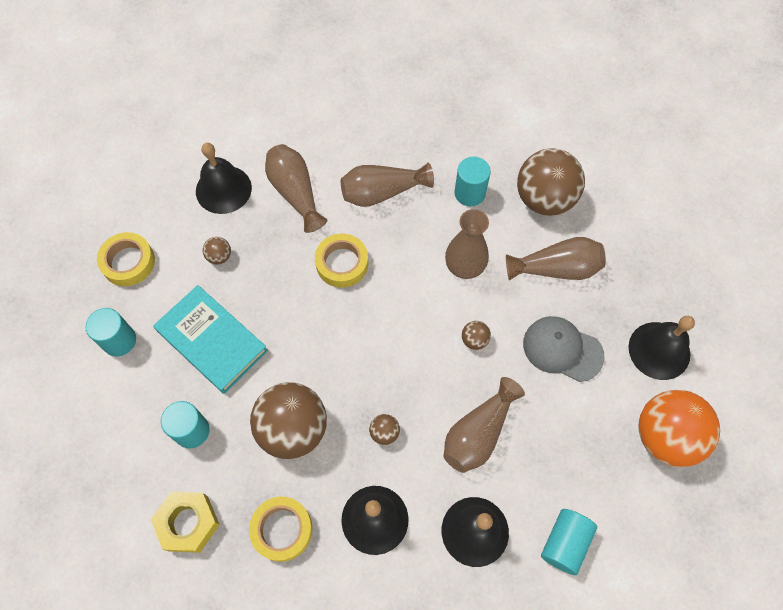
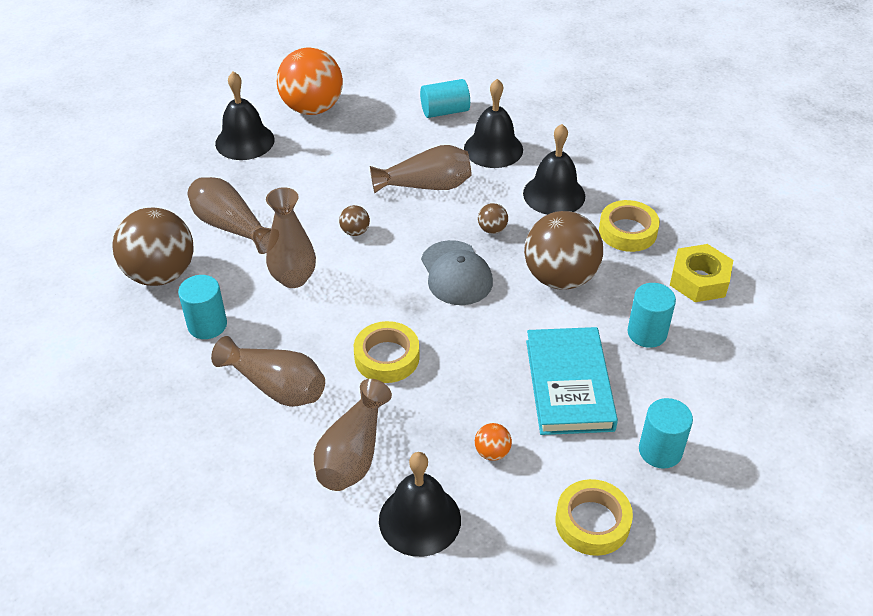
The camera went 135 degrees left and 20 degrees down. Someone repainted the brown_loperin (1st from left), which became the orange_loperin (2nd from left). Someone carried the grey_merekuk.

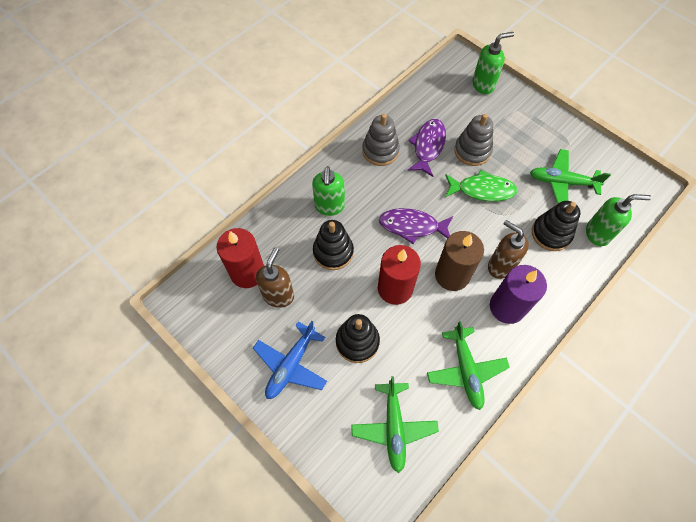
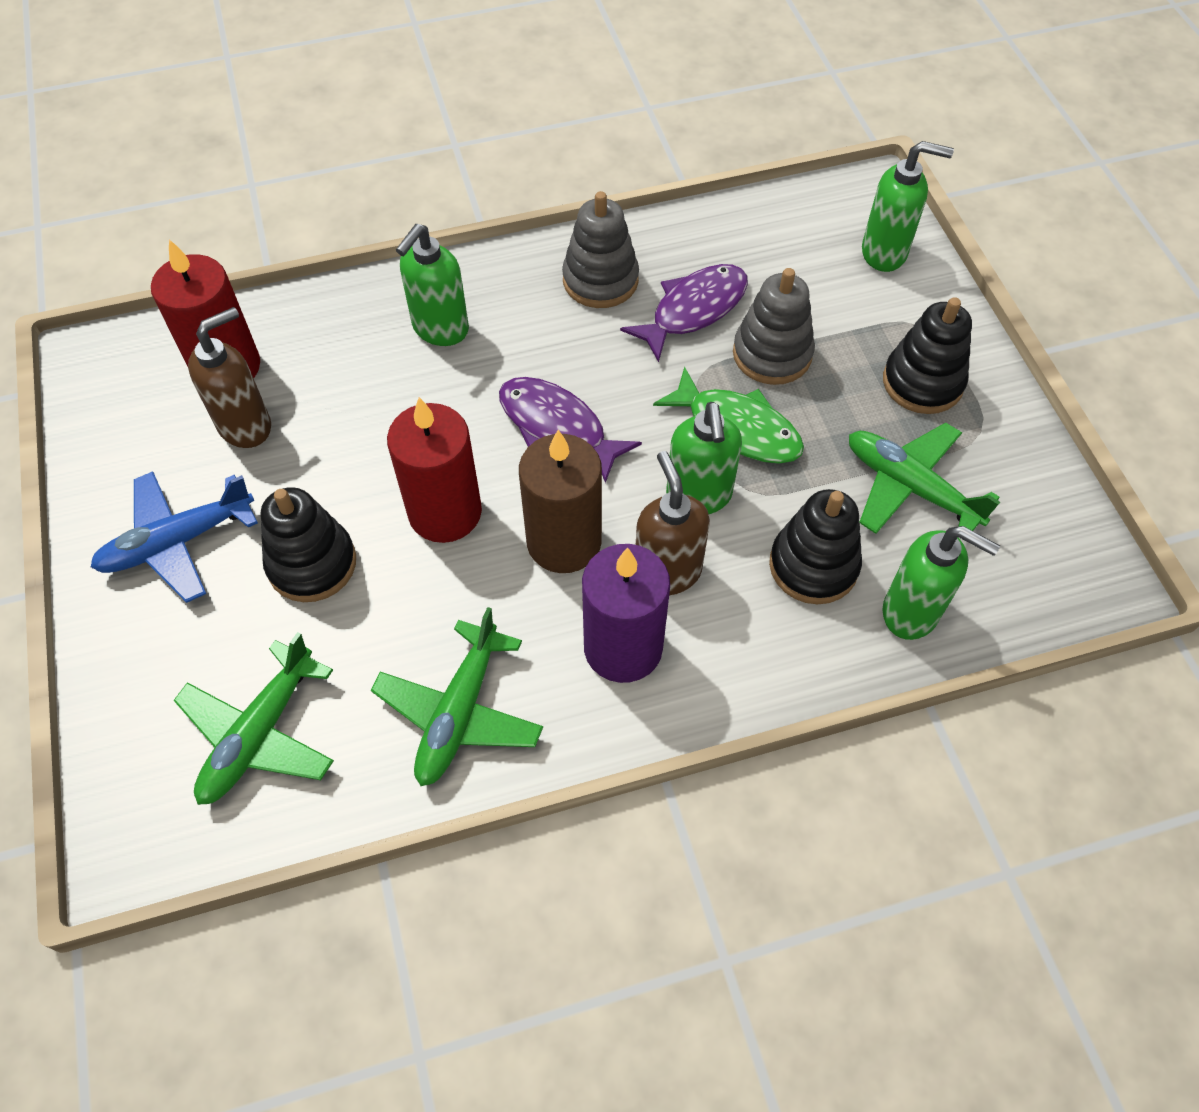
The camera went 30 degrees right and 5 degrees down. Someone carried the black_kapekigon (1st from left in the first image). Someone put down the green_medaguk (2nd from left).

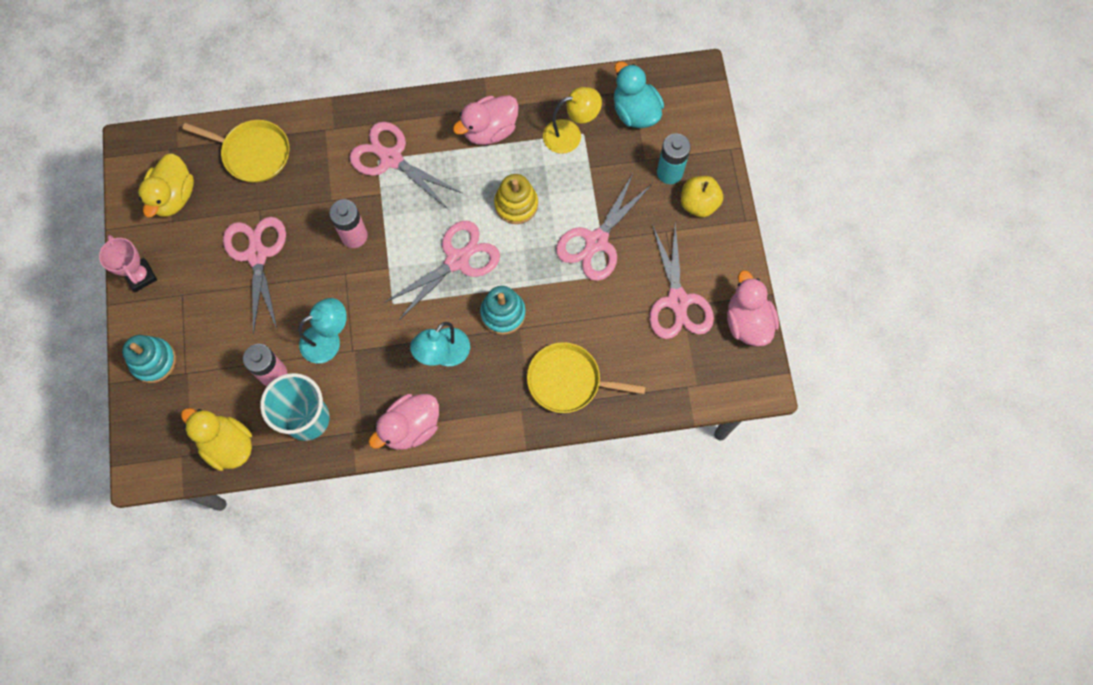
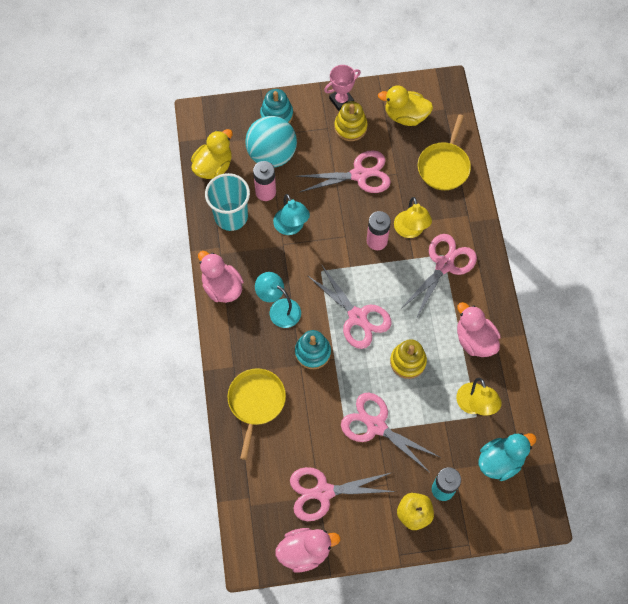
The camera went 90 degrees right and 5 degrees down. Someone put down the yellow_kapekigon (1st from left). Someone put down the turquoise_loperin. Someone put down the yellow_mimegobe (1st from left).

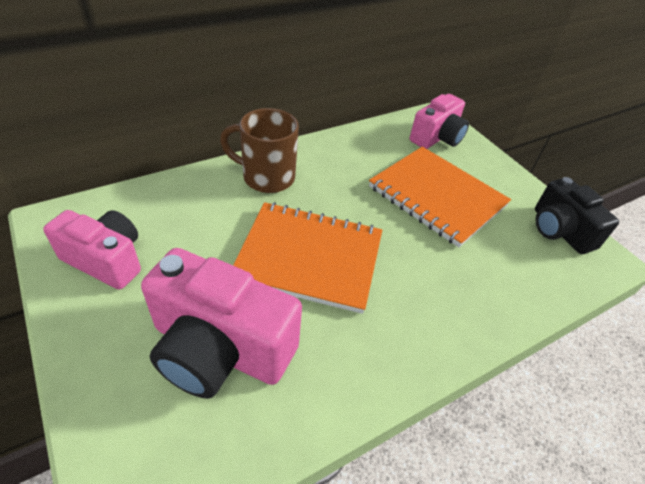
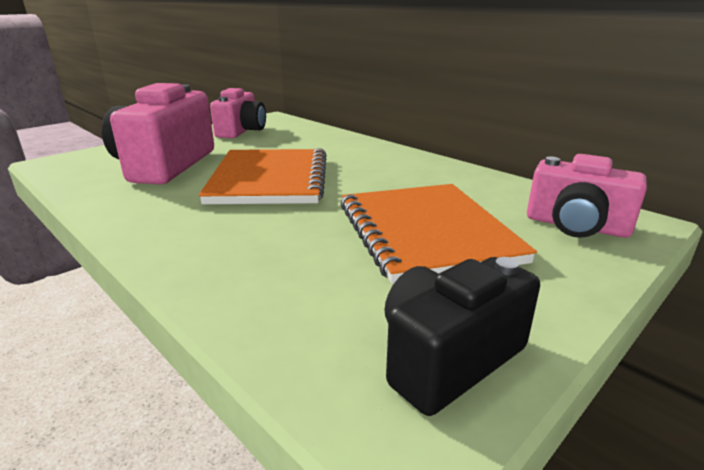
The camera went 80 degrees right and 20 degrees down. Someone took away the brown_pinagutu. Someone rotated the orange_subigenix (2nd from left) by 45 degrees counterclockwise.

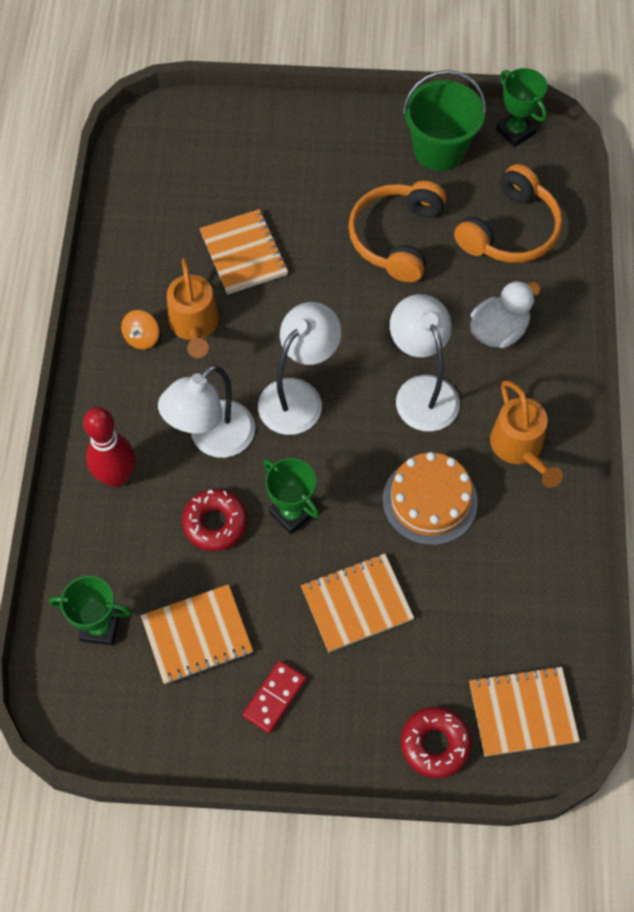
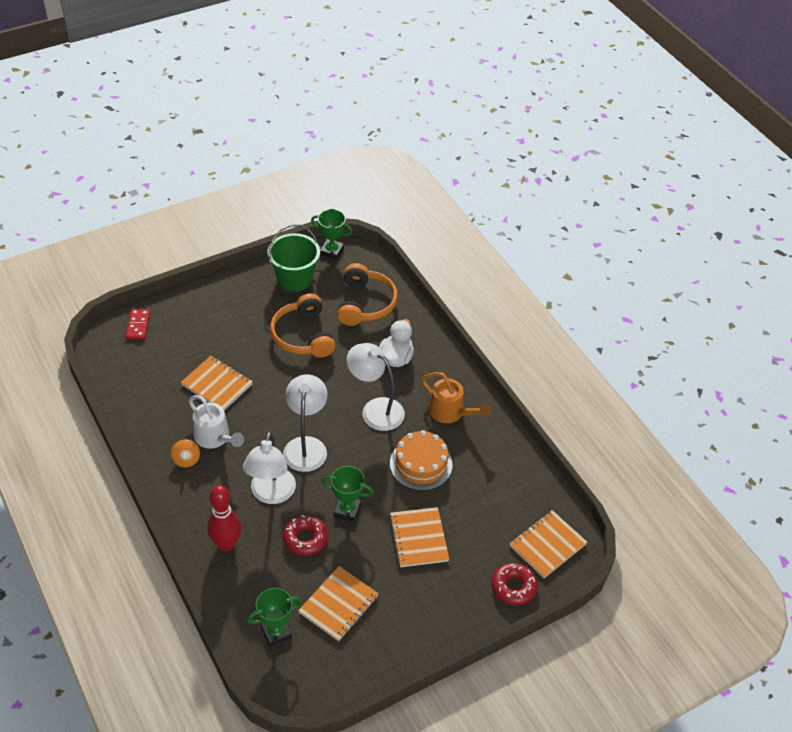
The camera went 35 degrees left and 15 degrees down. Someone repainted the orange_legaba (1st from left), which became the white_legaba. Someone rotated the orange_subigenix (3rd from left) by 45 degrees counterclockwise. Someone carried the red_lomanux.

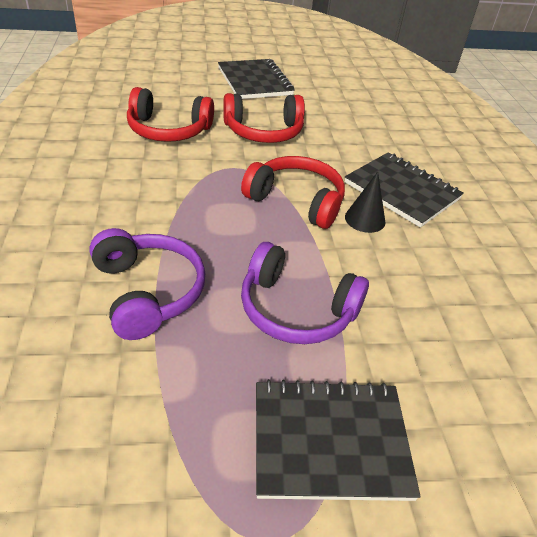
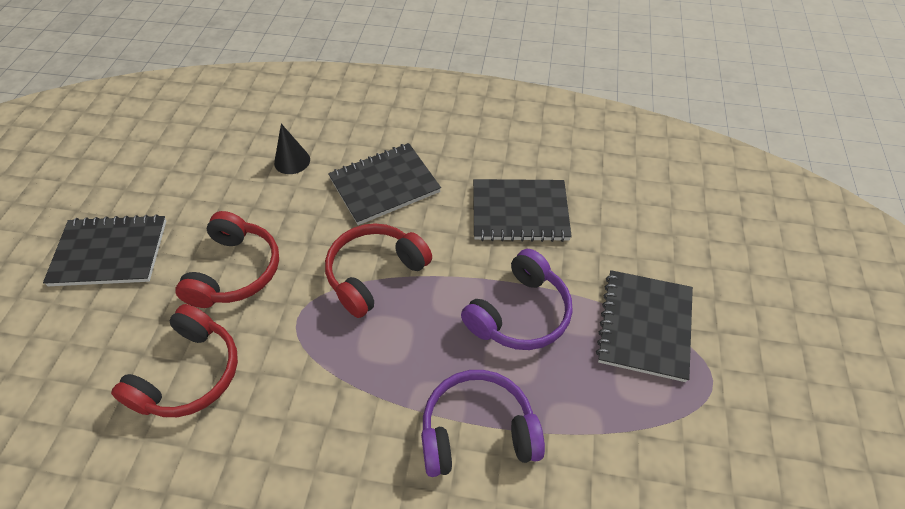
The camera went 70 degrees left and 10 degrees up. Someone carried the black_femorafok. Someone put down the black_subigenix (3rd from left).

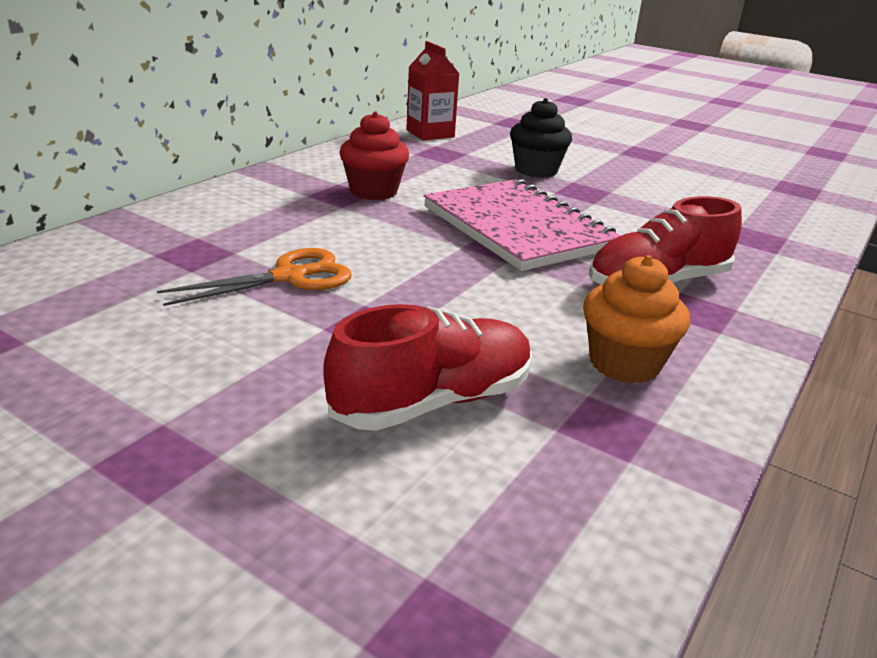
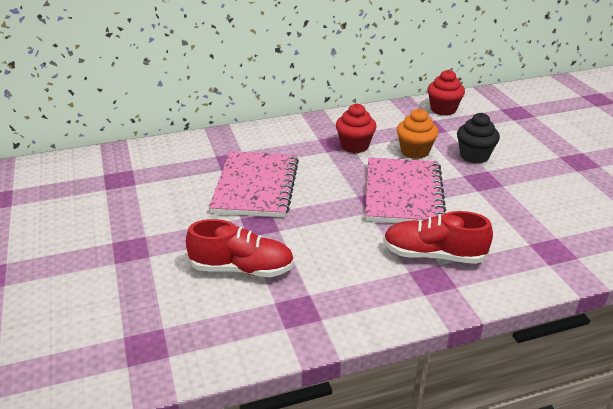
The camera went 40 degrees right and 5 degrees up. Someone swapped the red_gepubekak for the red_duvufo (2nd from left). Someone swapped the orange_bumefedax for the pink_subigenix (1st from left). Someone carried the orange_duvufo.

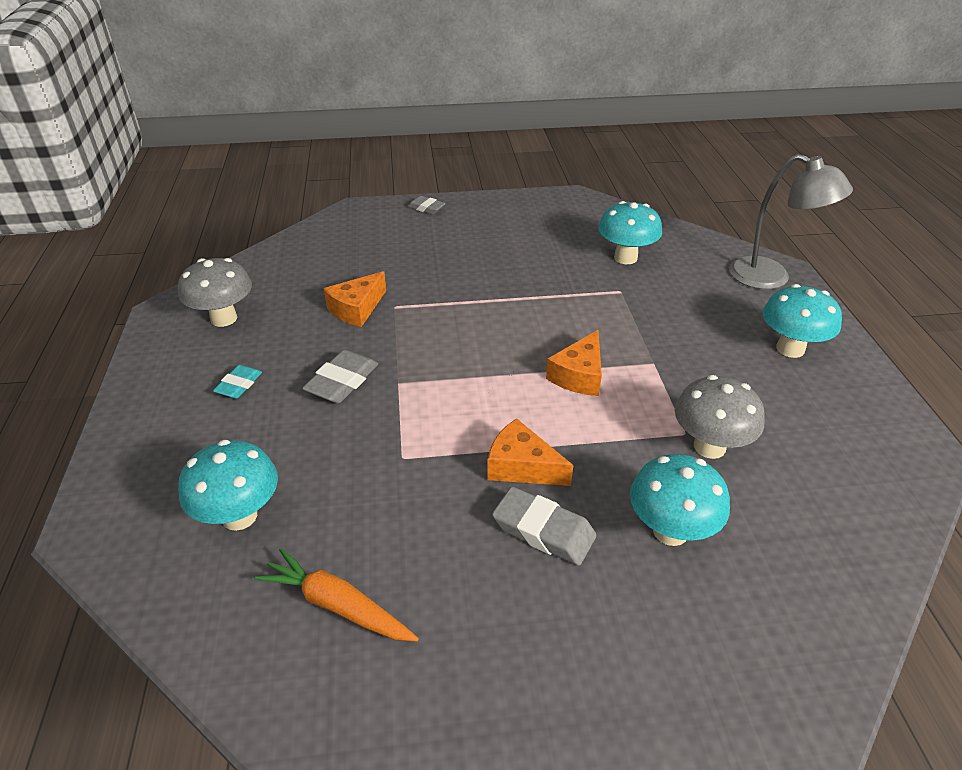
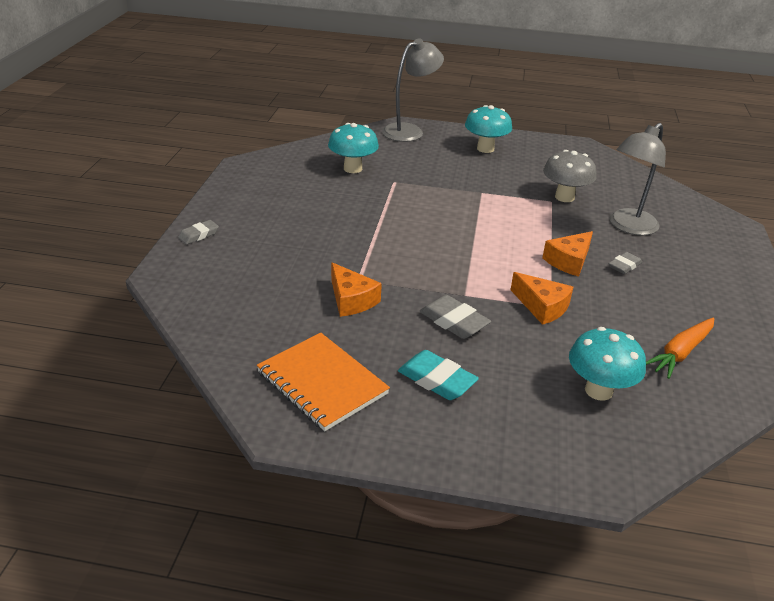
The camera went 75 degrees left and 5 degrees down. Someone swapped the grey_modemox (1st from left) for the orange_subigenix. Someone carried the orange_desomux (3rd from left in the first image). Someone scaled the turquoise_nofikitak by 1.59. Someone swapped the turquoise_modemox (3rd from left) for the grey_mimegobe (2nd from left). Someone scaled the grey_nofikitak (3rd from left) by 0.63.

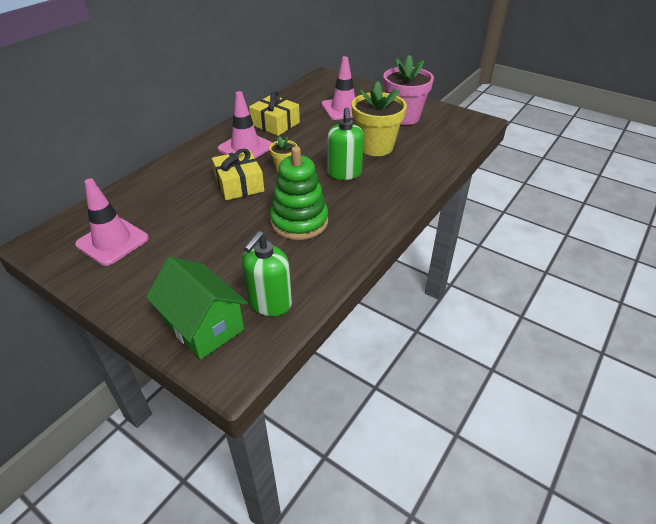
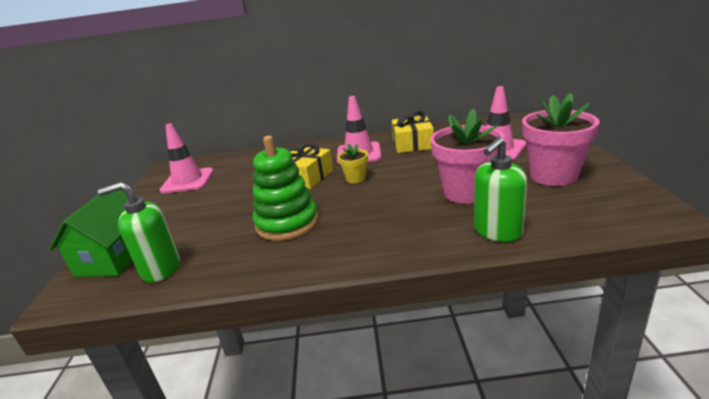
The camera went 55 degrees right and 15 degrees down. Someone repainted the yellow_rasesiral (2nd from left), which became the pink_rasesiral (1st from left). Someone carried the green_medaguk (2nd from left).

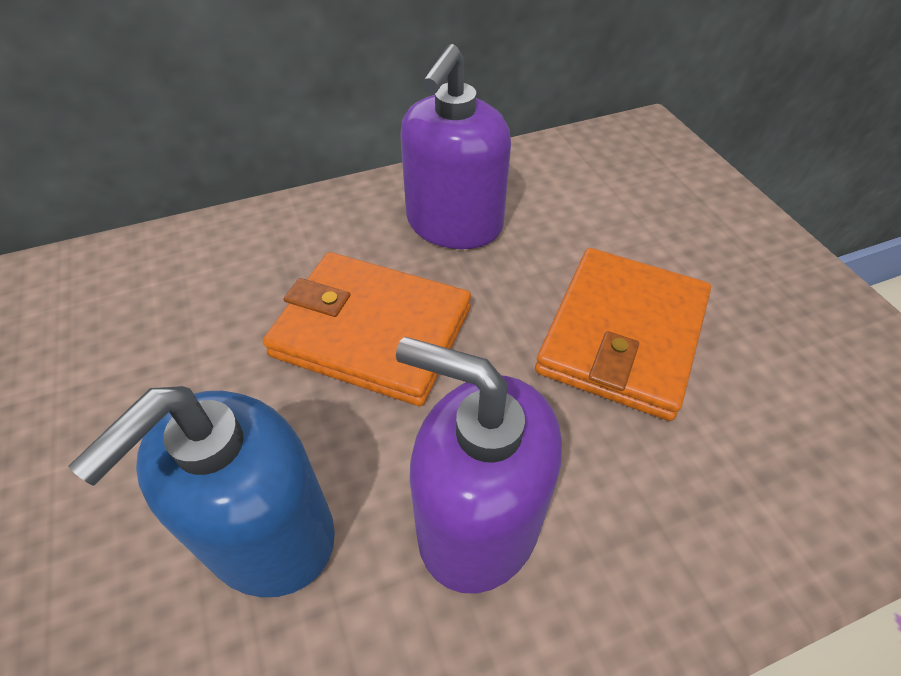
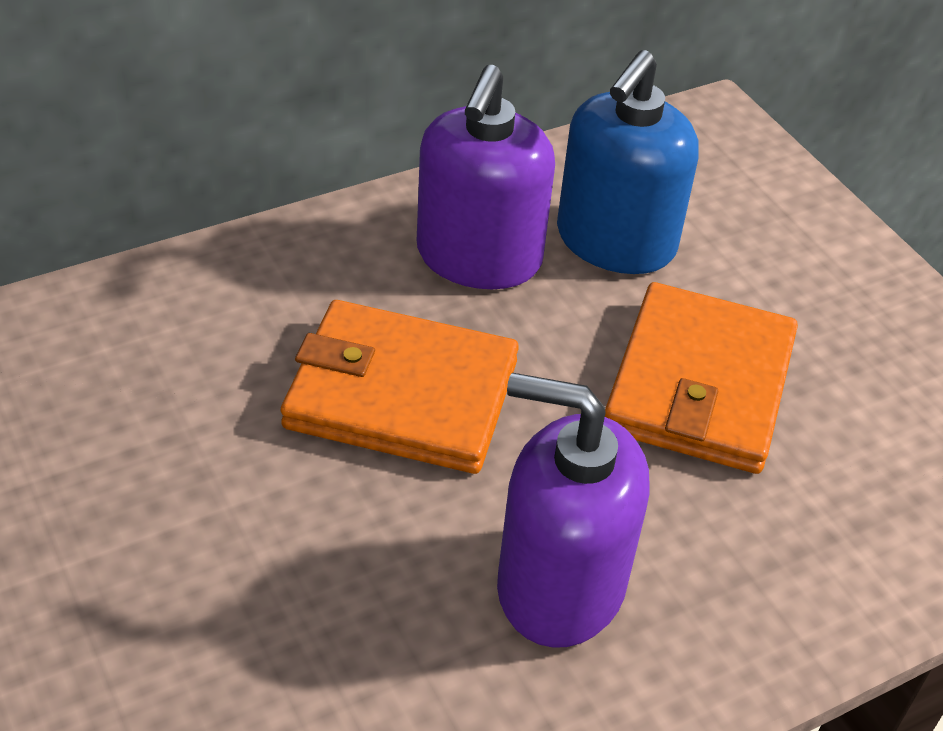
The camera went 10 degrees left and 5 degrees down. Someone carried the blue_medaguk.

